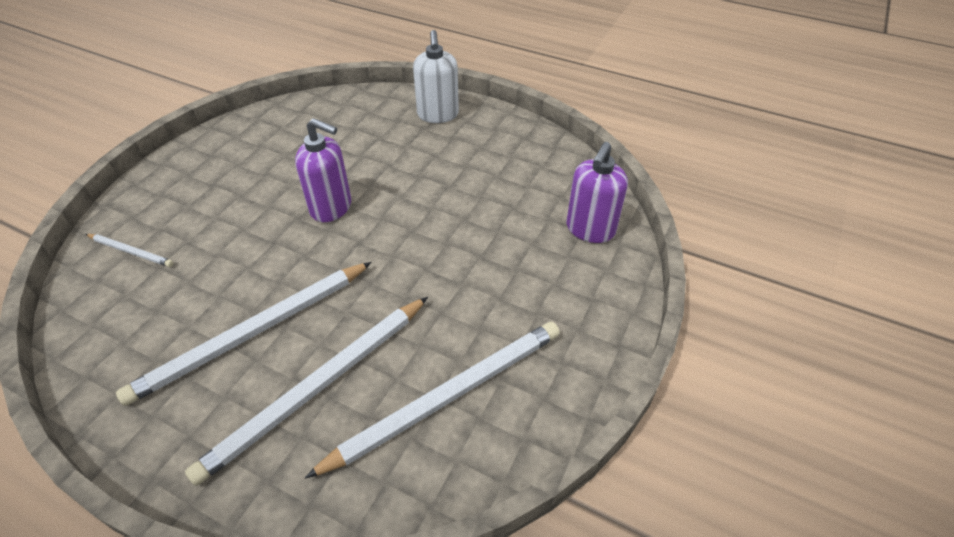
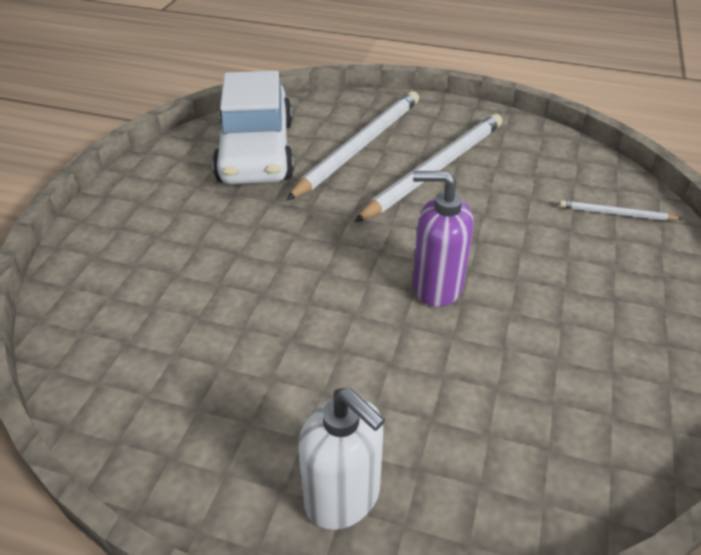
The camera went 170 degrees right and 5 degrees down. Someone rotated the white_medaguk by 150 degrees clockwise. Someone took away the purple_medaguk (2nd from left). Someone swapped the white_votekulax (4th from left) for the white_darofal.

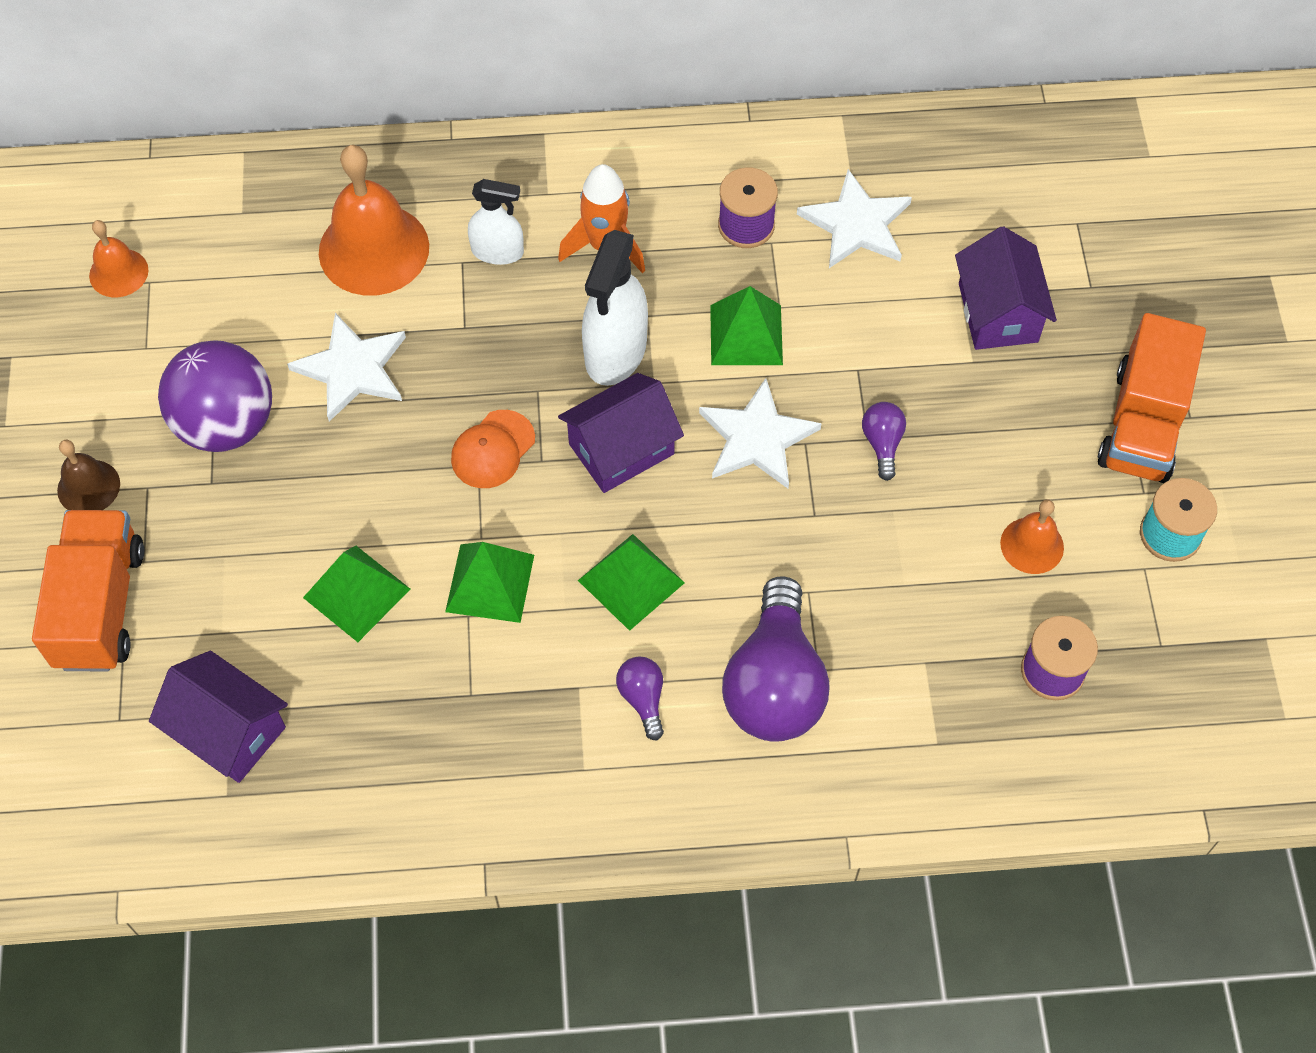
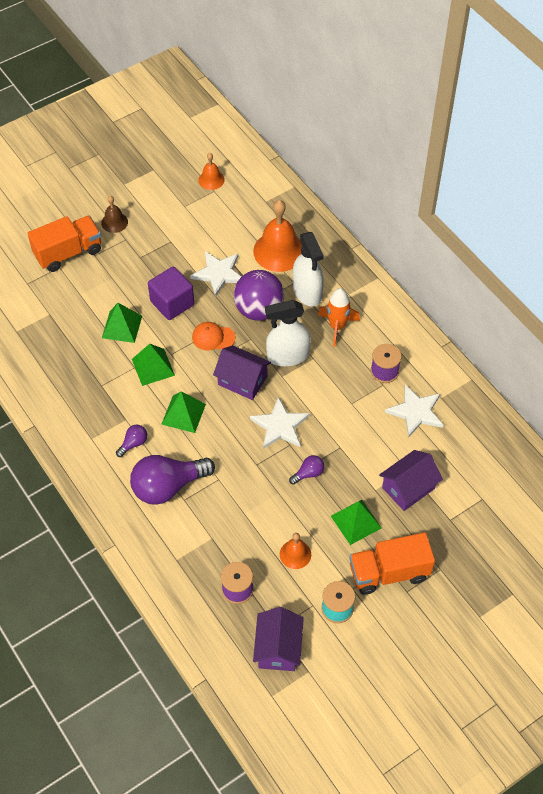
The camera went 60 degrees right and 5 degrees down. Someone scaled the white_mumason (1st from left in the first image) by 1.63. Someone carried the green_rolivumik (4th from left). Someone carried the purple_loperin. Someone carried the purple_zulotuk (1st from left in the first image). Someone put down the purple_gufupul.

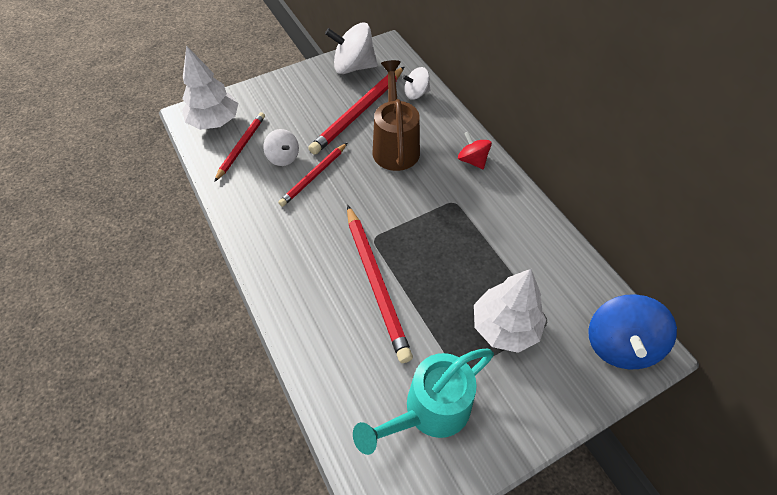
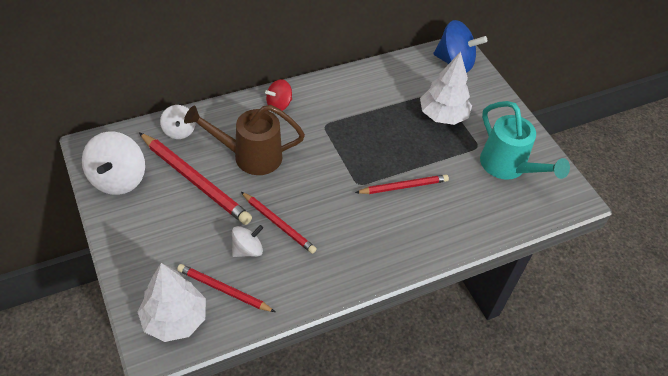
The camera went 90 degrees left and 5 degrees down. Someone scaled the red_votekulax (4th from left) by 0.62.

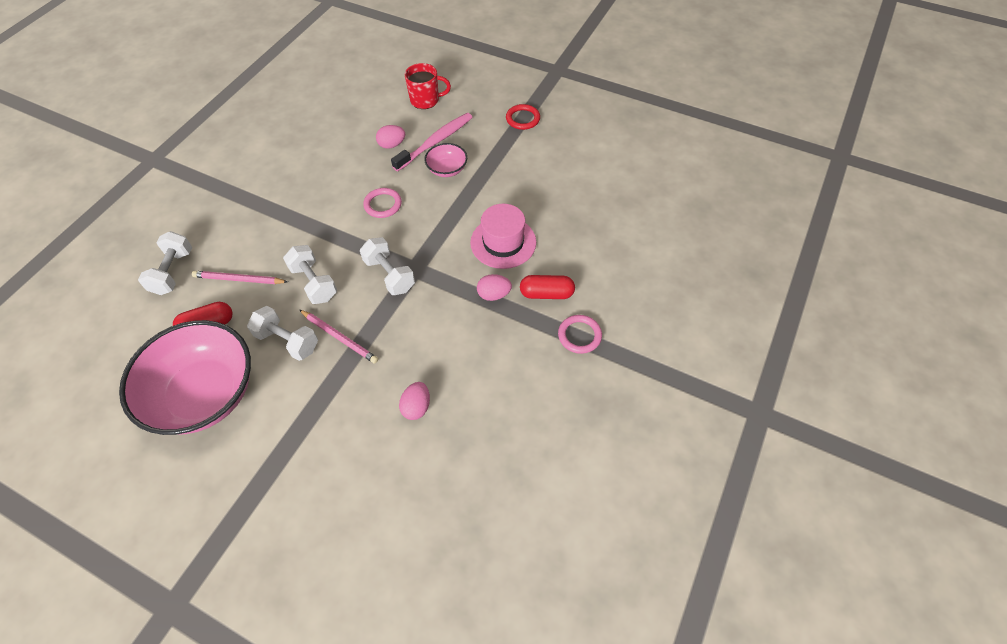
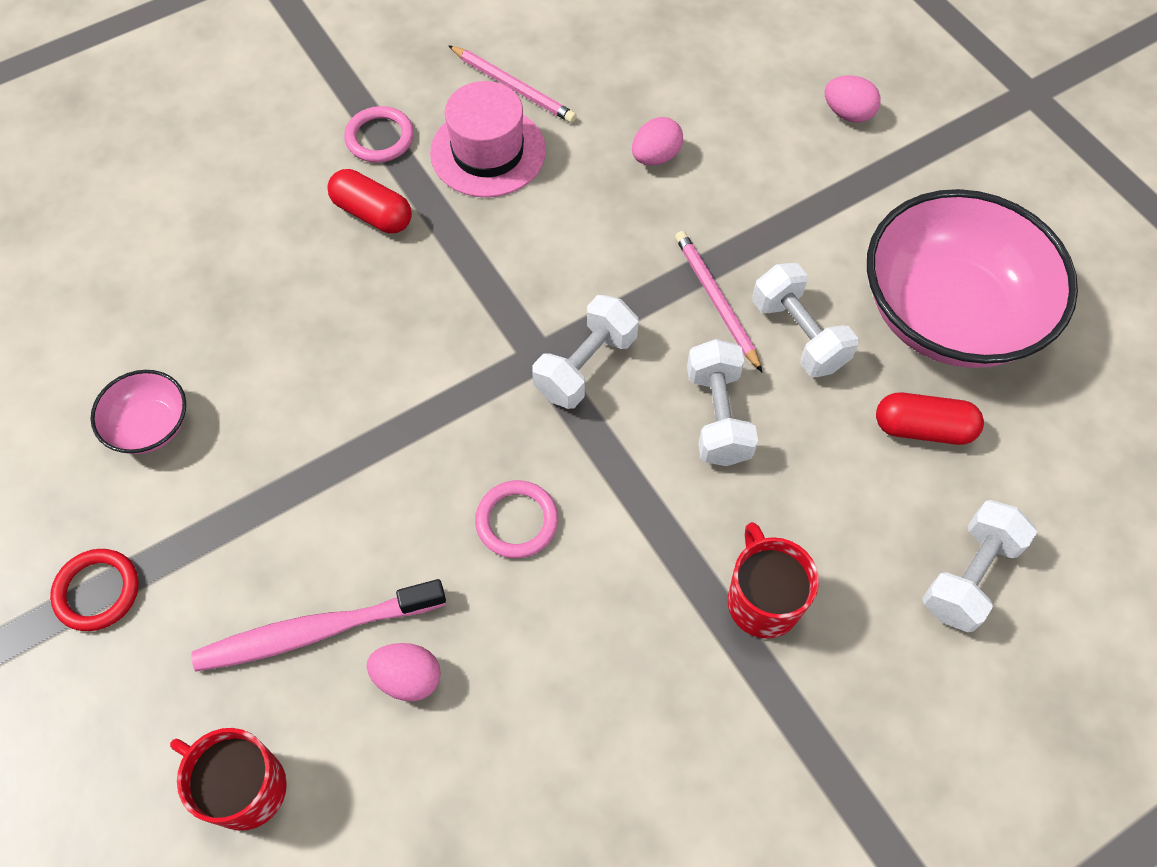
The camera went 150 degrees left and 5 degrees up. Someone carried the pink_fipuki (2nd from left in the first image). Someone carried the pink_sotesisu. Someone rotated the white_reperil (4th from left in the first image) by 45 degrees clockwise. Someone carried the pink_votekulax (1st from left). Someone carried the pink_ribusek (3rd from left). Someone put down the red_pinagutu (2nd from left).

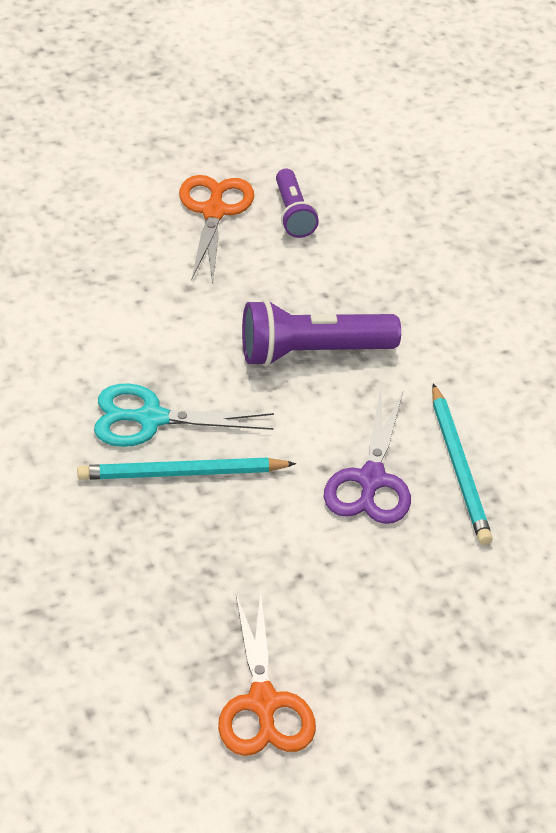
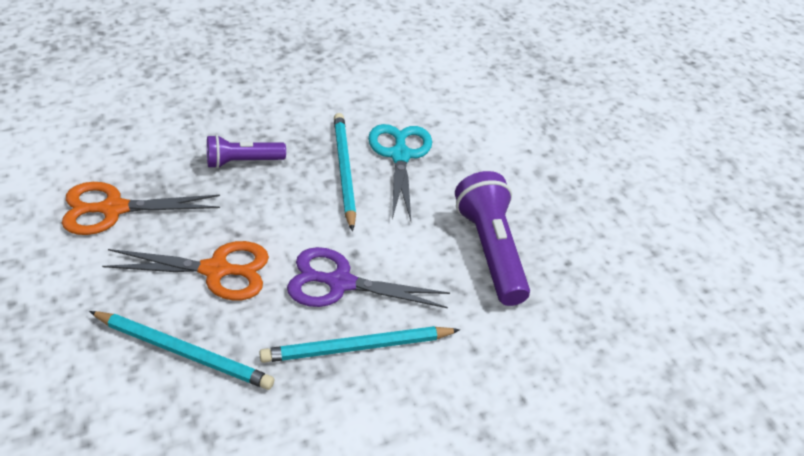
The camera went 85 degrees right and 0 degrees up. Someone carried the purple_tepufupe (1st from left). Someone carried the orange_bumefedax (1st from left in the first image). Someone put down the turquoise_votekulax (1st from left).

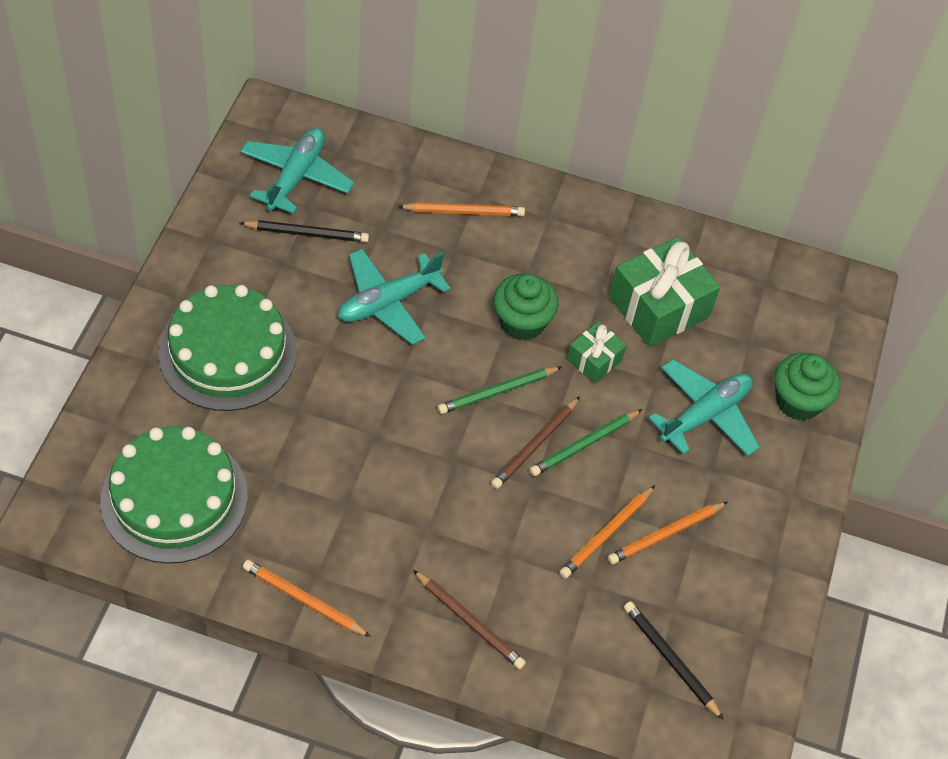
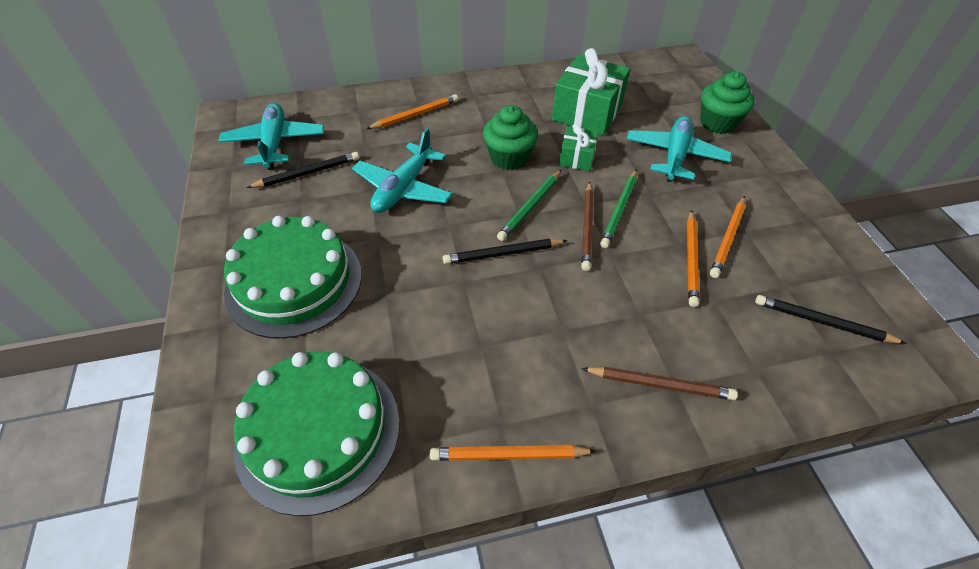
The camera went 25 degrees left and 5 degrees down. Someone put down the black_votekulax (2nd from left).

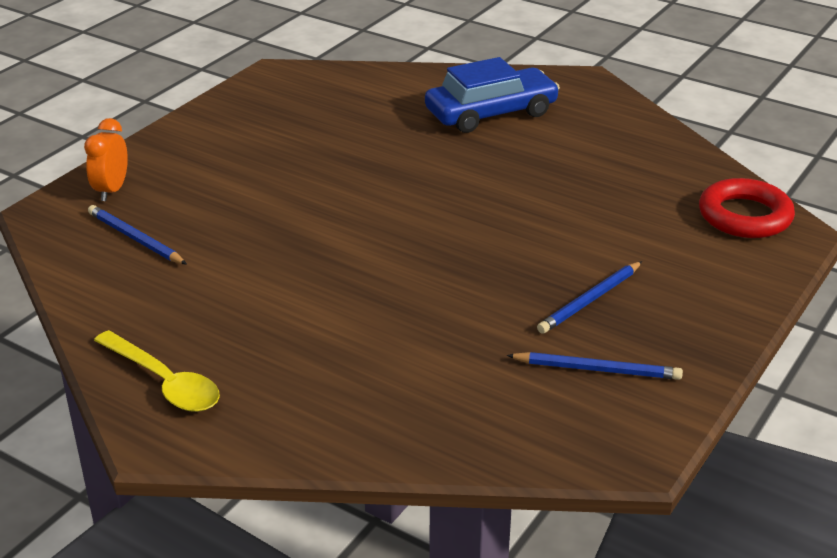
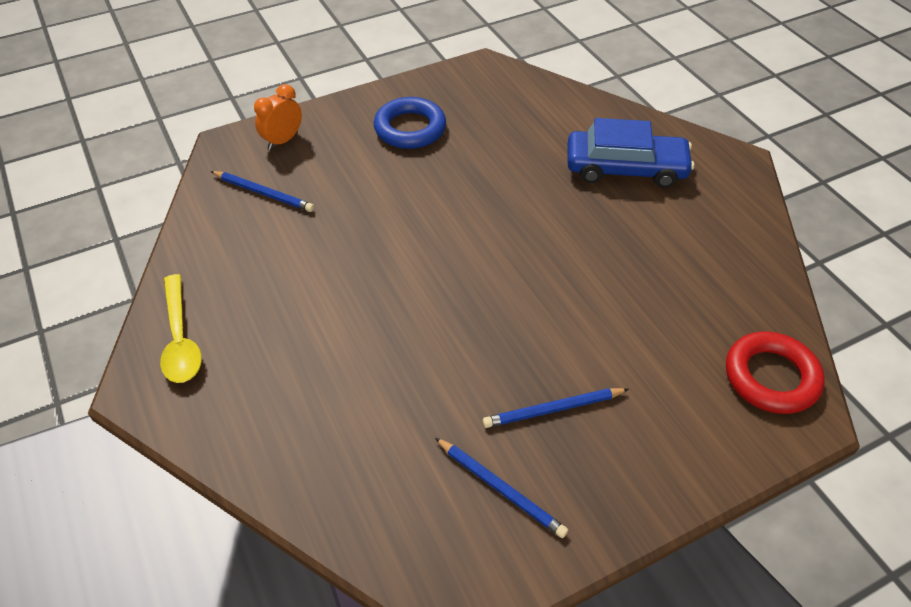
The camera went 30 degrees right and 15 degrees up. Someone rotated the blue_votekulax (1st from left) by 135 degrees clockwise. Someone put down the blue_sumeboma.

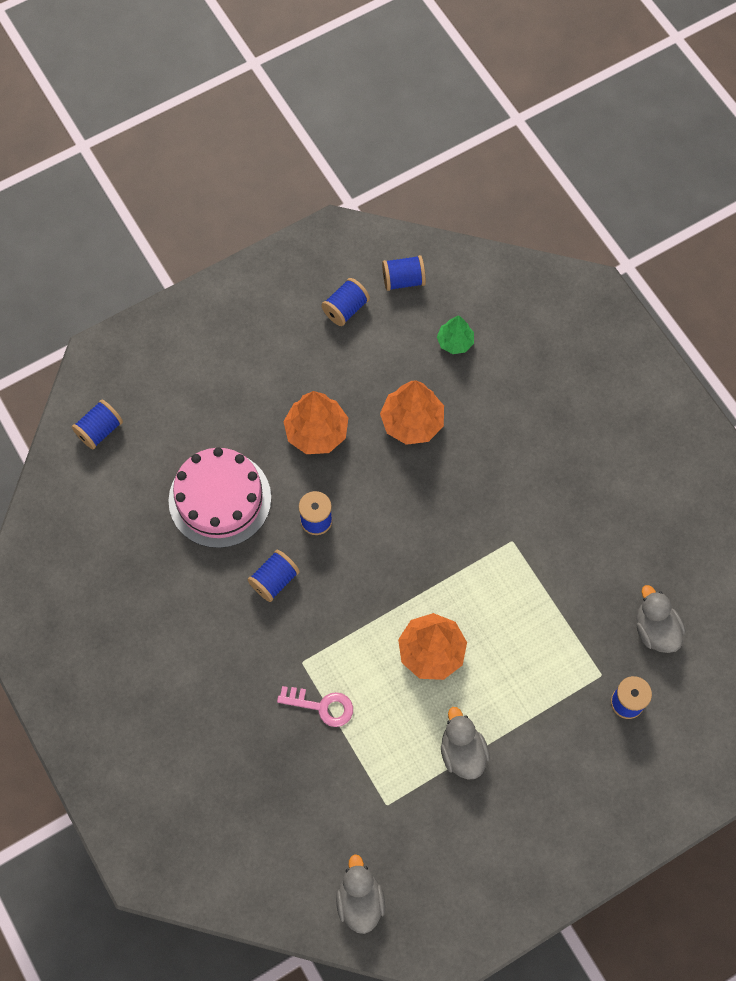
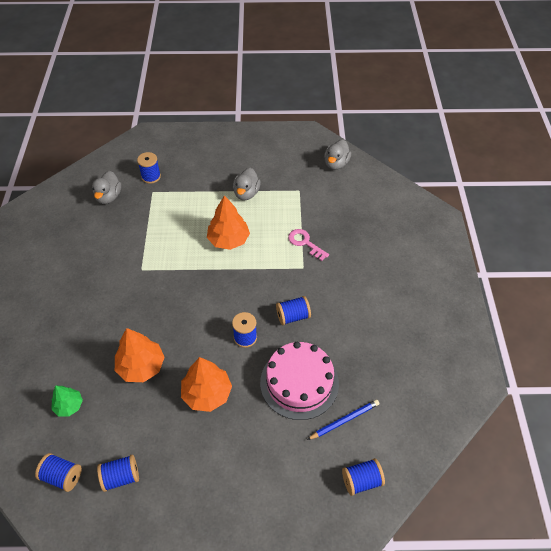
The camera went 150 degrees left and 15 degrees down. Someone put down the blue_votekulax.

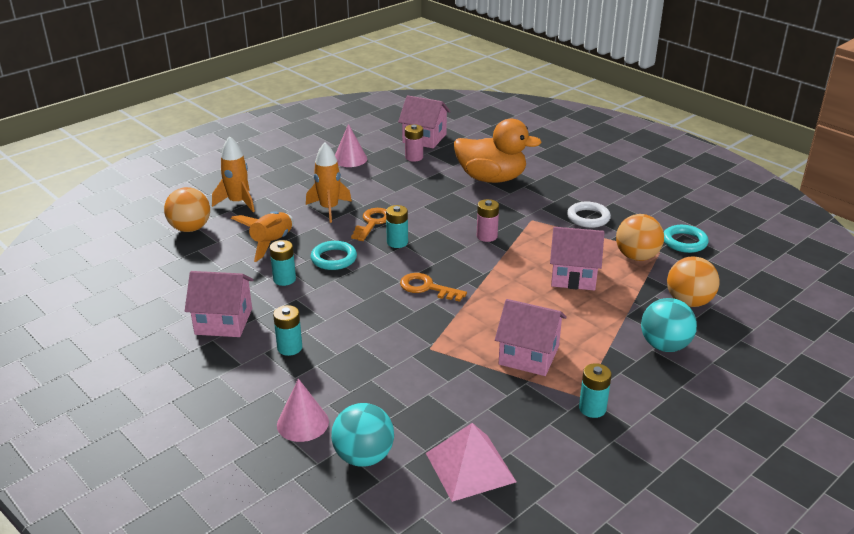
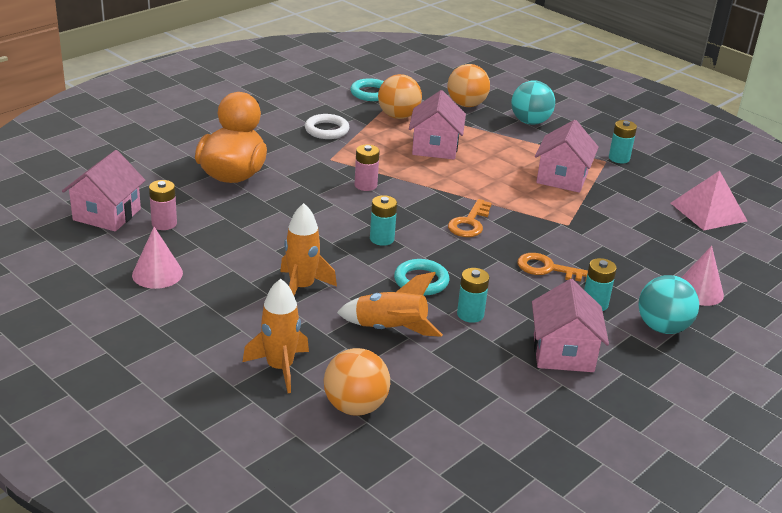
The camera went 95 degrees left and 0 degrees up. Someone carried the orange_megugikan (1st from left in the first image). Someone carried the turquoise_loperin (1st from left in the first image).

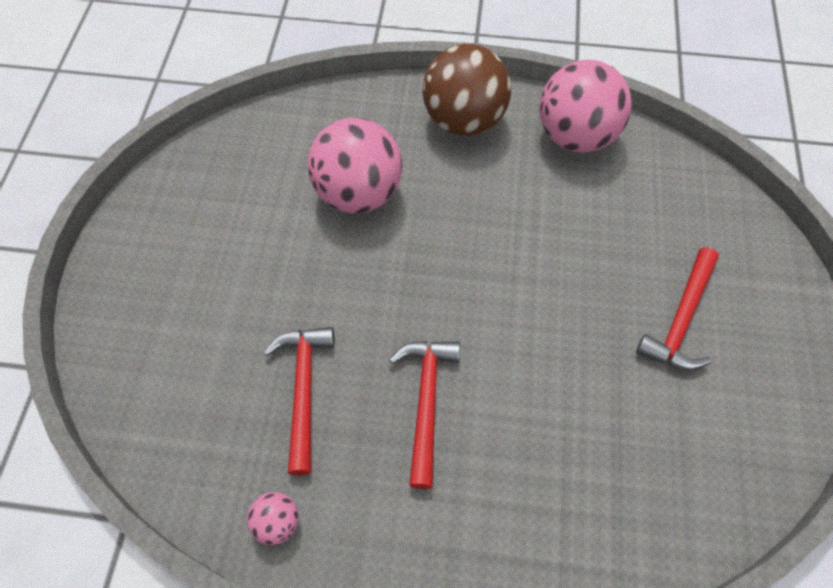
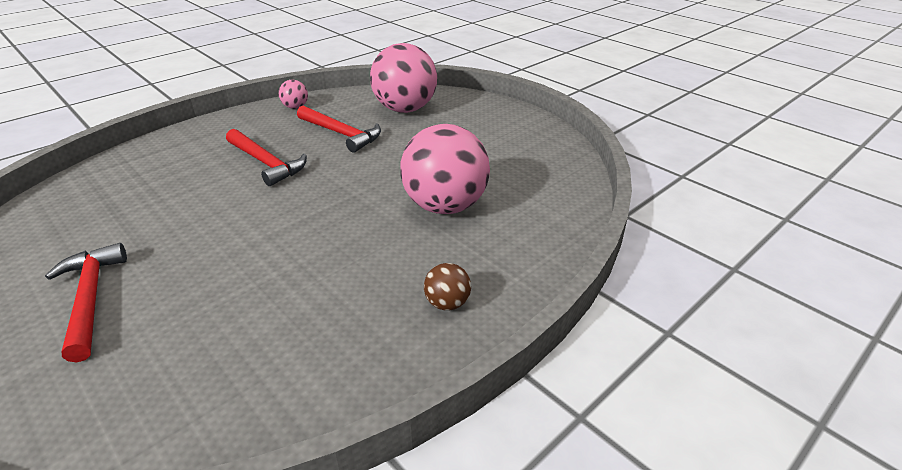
The camera went 130 degrees right and 25 degrees down. Someone scaled the brown_loperin by 0.43. Someone carried the pink_loperin (3rd from left in the first image).

